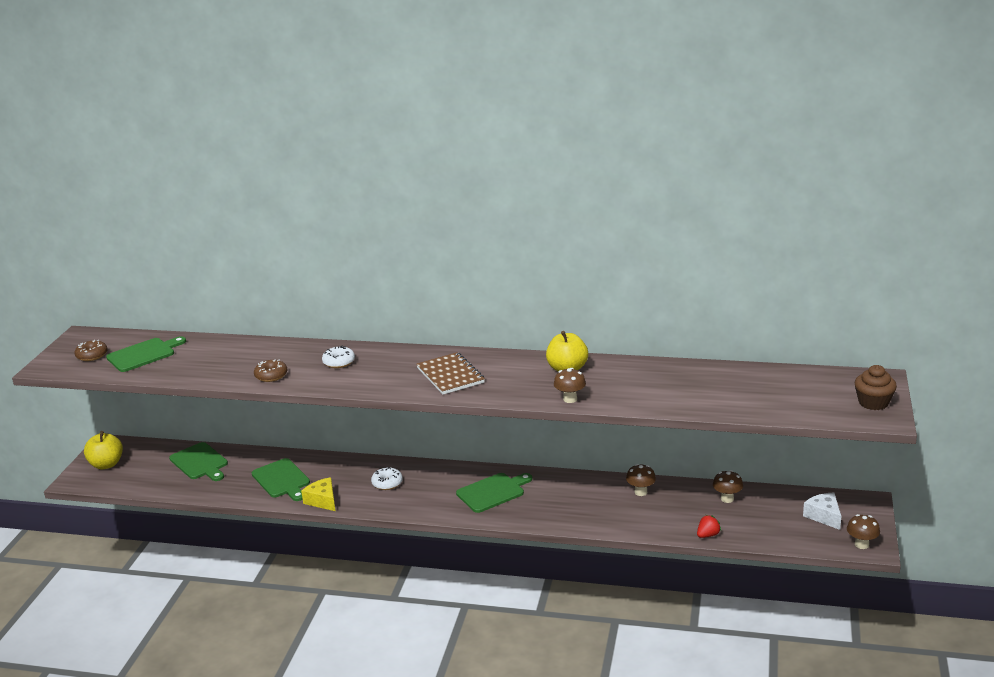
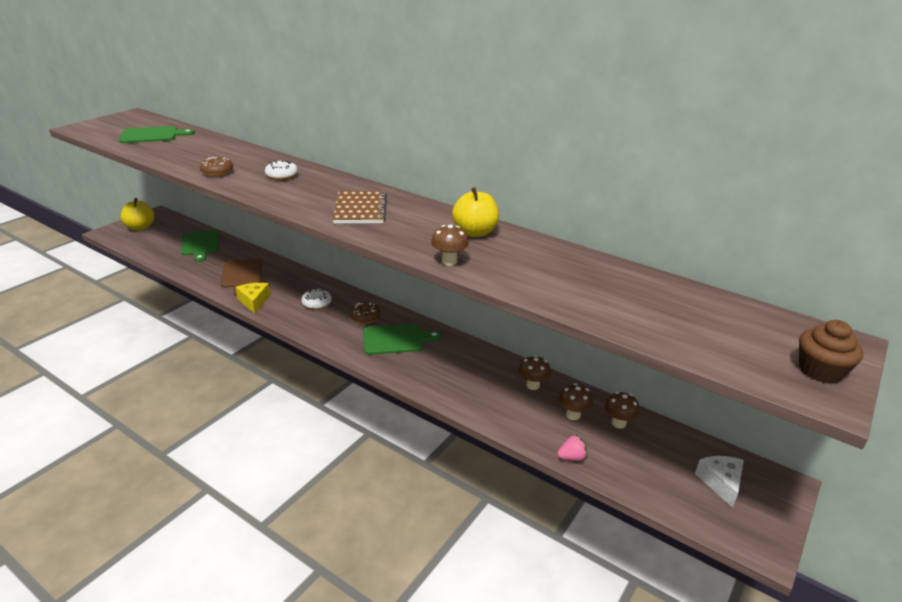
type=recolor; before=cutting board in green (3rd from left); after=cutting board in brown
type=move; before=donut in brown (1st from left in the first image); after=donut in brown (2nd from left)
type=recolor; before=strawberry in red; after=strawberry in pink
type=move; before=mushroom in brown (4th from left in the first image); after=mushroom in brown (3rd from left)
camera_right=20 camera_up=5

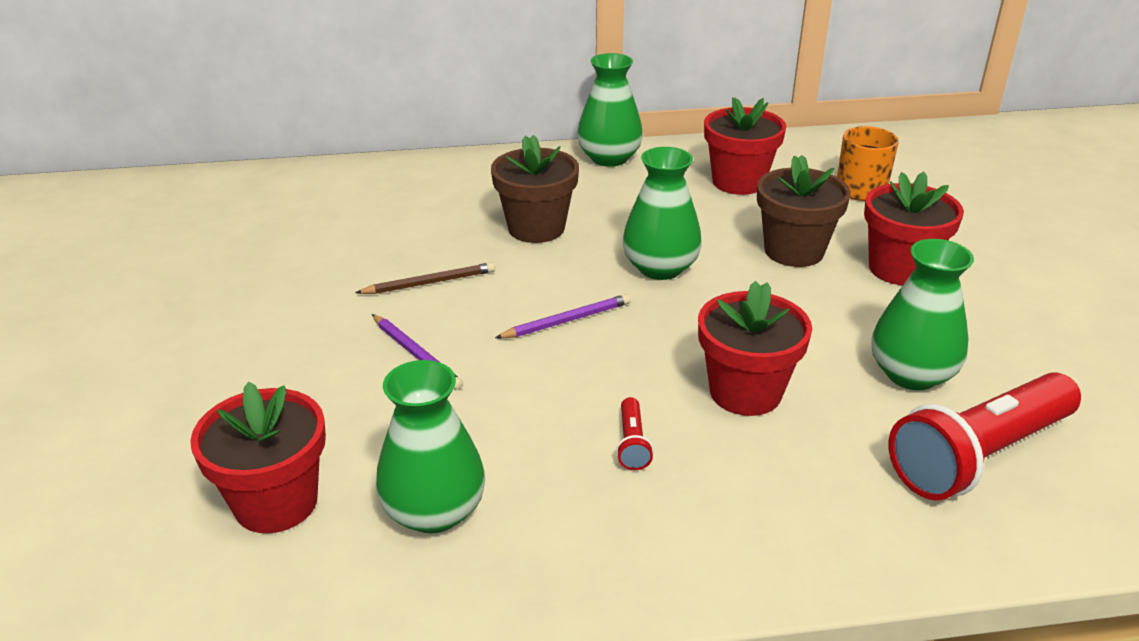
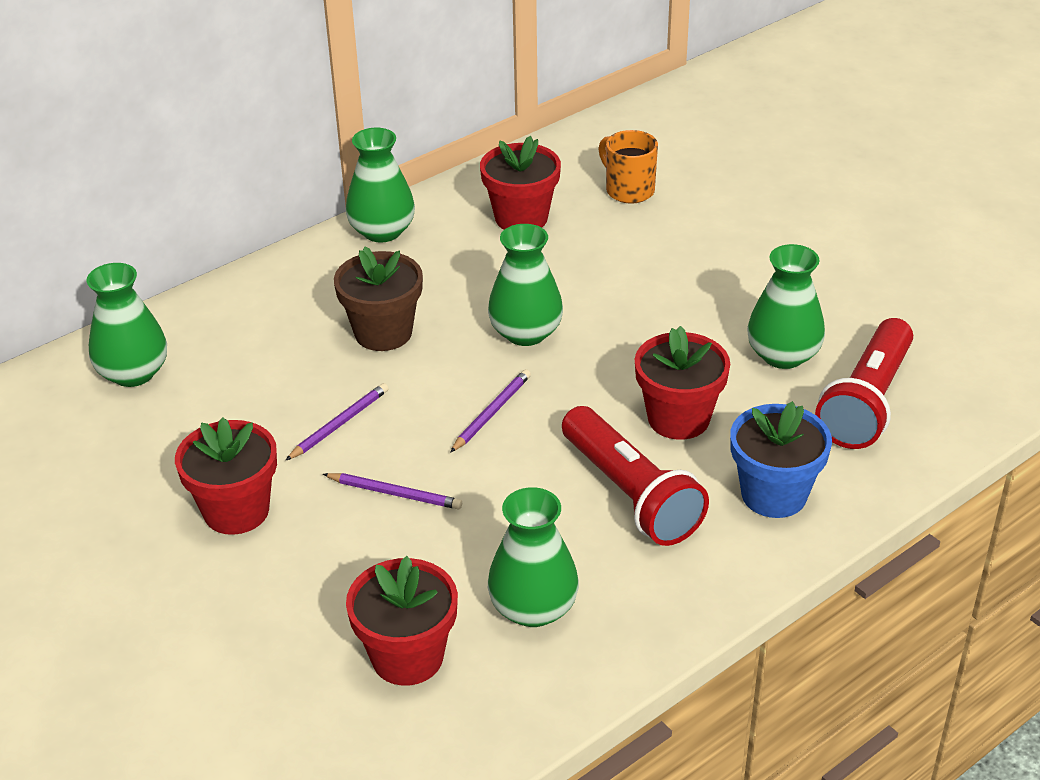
type=insert; after=vase in green (1st from left)
type=move; before=flower pot in red (4th from left in the first image); after=flower pot in red (1st from left)
type=recolor; before=pencil in brown; after=pencil in purple (1st from left)
type=resize; before=flashlight in red (1st from left); scale=2.44
type=insert; after=flower pot in blue
type=delete; before=flower pot in brown (2nd from left)
camera_right=-30 camera_up=5

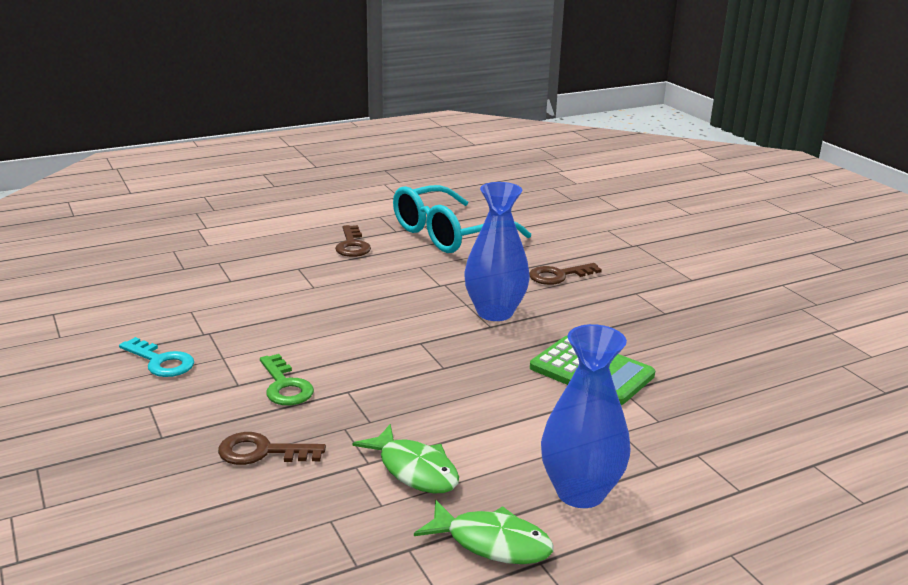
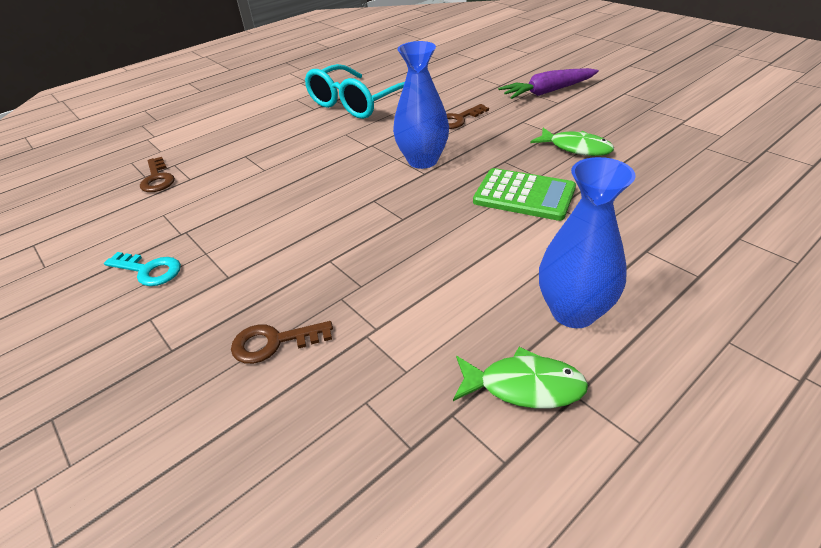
type=move; before=key in brown (2nd from left in the first image); after=key in brown (1st from left)
type=insert; after=carrot in purple
type=move; before=fish in green (1st from left in the first image); after=fish in green (2nd from left)
type=delete; before=key in green
camera_right=-10 camera_up=15

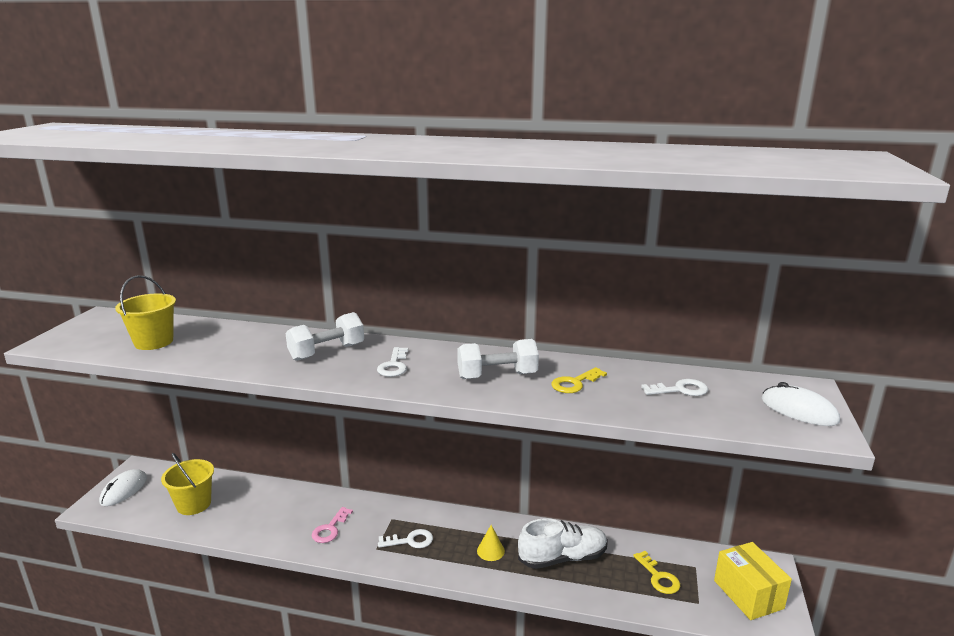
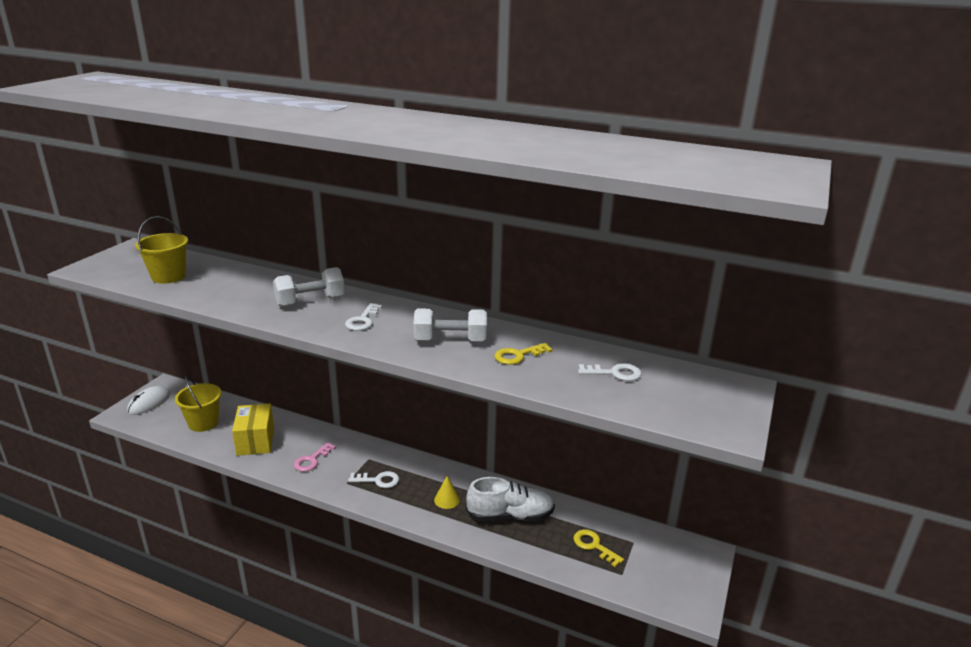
type=move; before=box in yellow
type=rotate; before=key in yellow (2nd from left); turn=150
type=delete; before=mouse in white (2nd from left)
camera_right=10 camera_up=5

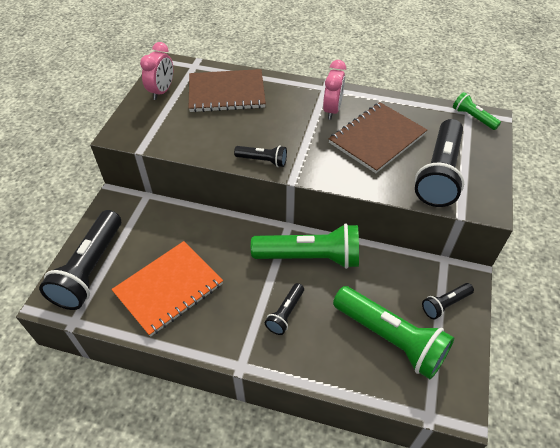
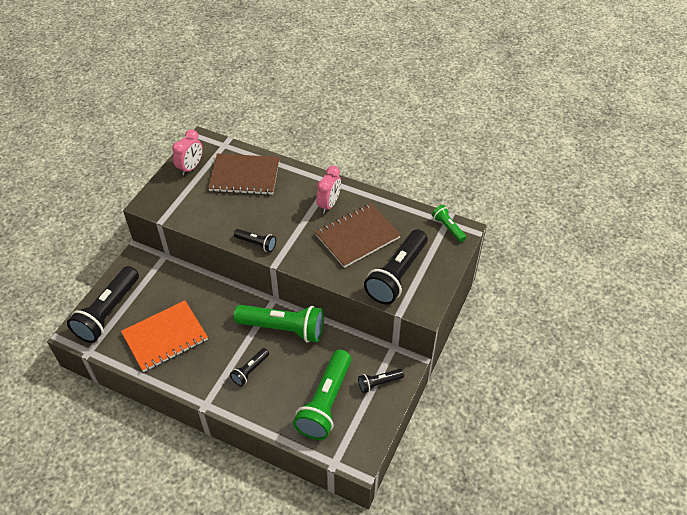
type=rotate; before=flashlight in green (2nd from left); turn=60
camera_right=10 camera_up=0

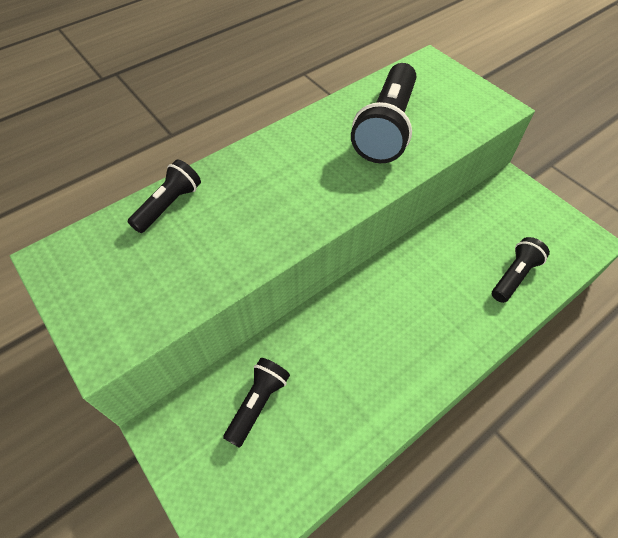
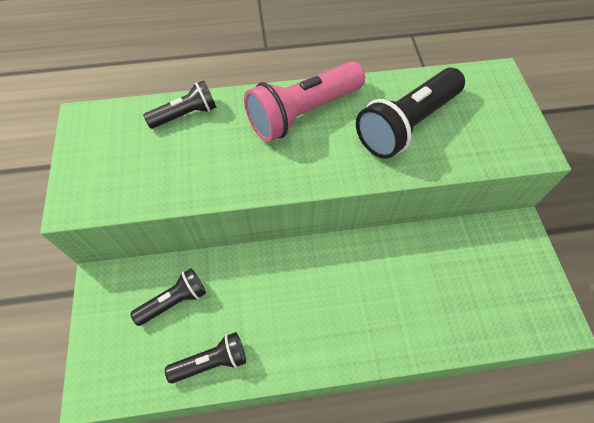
type=move; before=flashlight in black (4th from left in the first image); after=flashlight in black (3rd from left)
type=insert; after=flashlight in pink
camera_right=30 camera_up=5

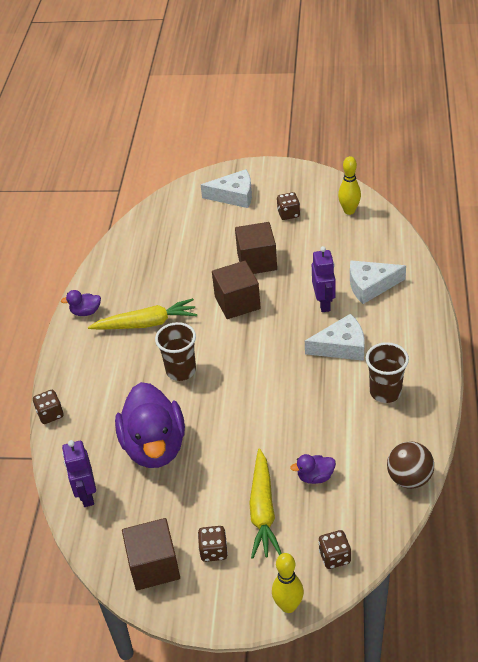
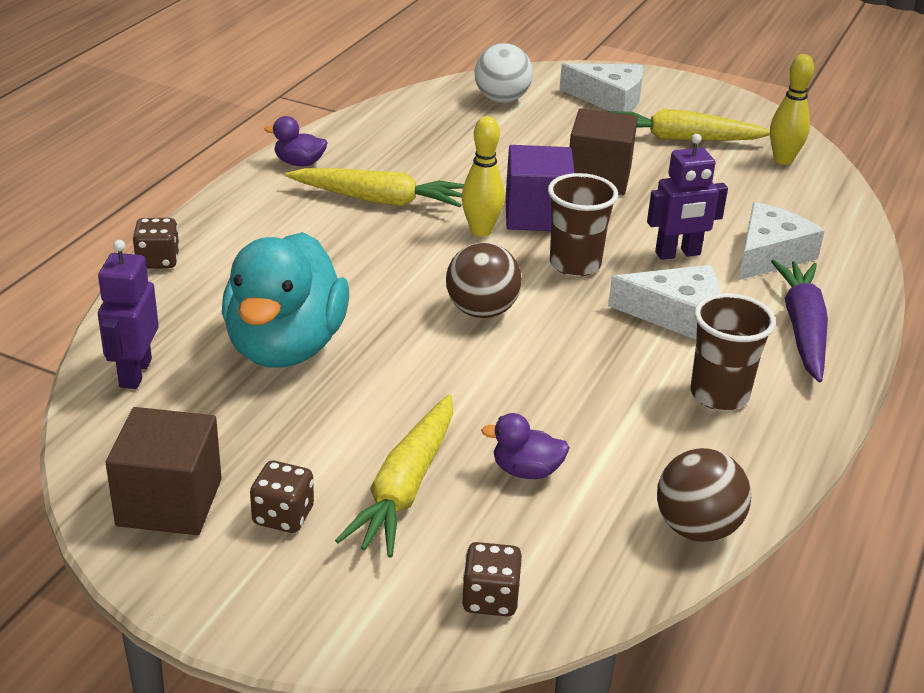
type=recolor; before=duck in purple (2nd from left); after=duck in turquoise
type=insert; after=ball in brown (1st from left)
type=move; before=bowling pin in yellow (1st from left)
type=insert; after=ball in white
type=recolor; before=cube in brown (2nd from left); after=cube in purple
type=move; before=cup in brown (1st from left)
type=replace; before=dice in brown (3rd from left); after=carrot in yellow (3rd from left)
type=rotate; before=robot in purple (2nd from left); turn=60
type=rotate; before=cheese in white (3rd from left); turn=120
type=insert; after=carrot in purple
camera_right=15 camera_up=-10

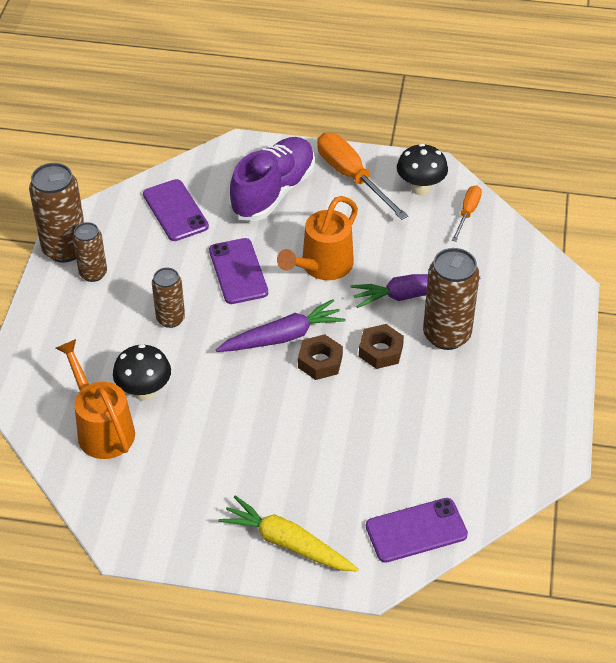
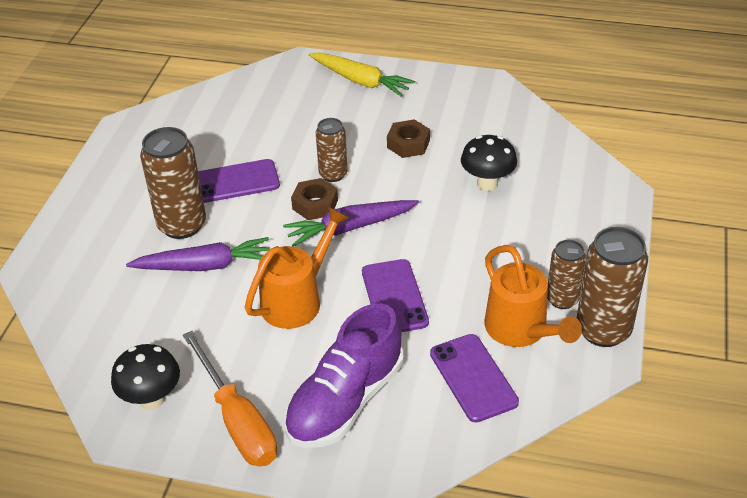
type=move; before=phone in purple (3rd from left in the first image); after=phone in purple (1st from left)
type=move; before=can in brown (3rd from left in the first image); after=can in brown (2nd from left)
type=move; before=nut in brown (2nd from left)
type=move; before=watering can in orange (1st from left in the first image); after=watering can in orange (2nd from left)
type=delete; before=screwdriver in orange (2nd from left)
camera_right=-175 camera_up=-5

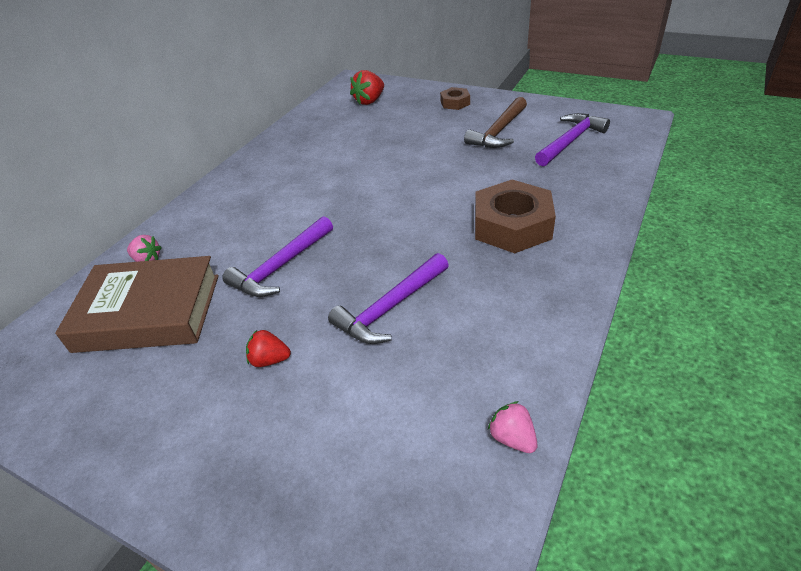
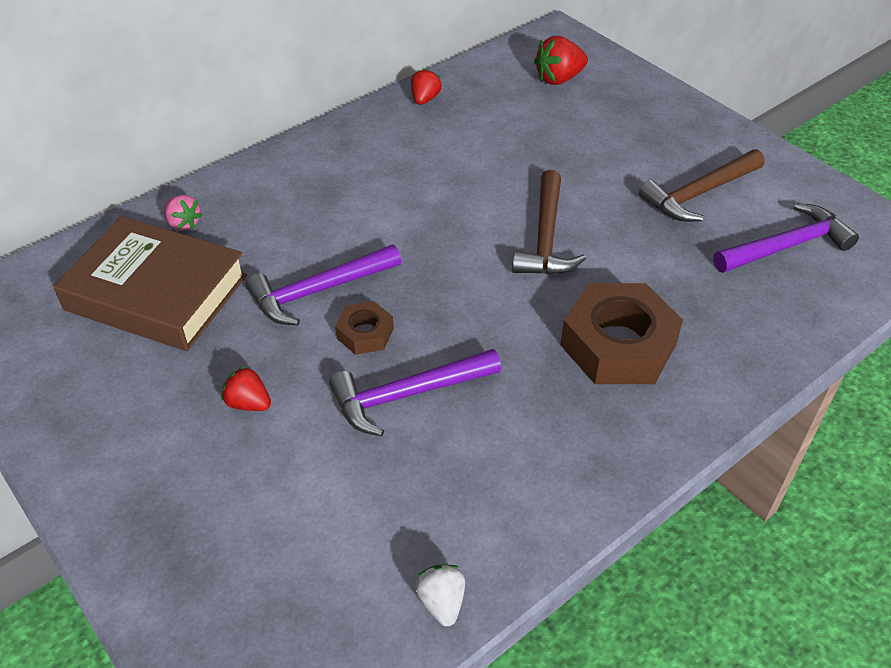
type=move; before=nut in brown (1st from left)
type=insert; after=strawberry in red (2nd from left)
type=recolor; before=strawberry in pink (2nd from left); after=strawberry in white
type=insert; after=hammer in brown (1st from left)
camera_right=20 camera_up=5

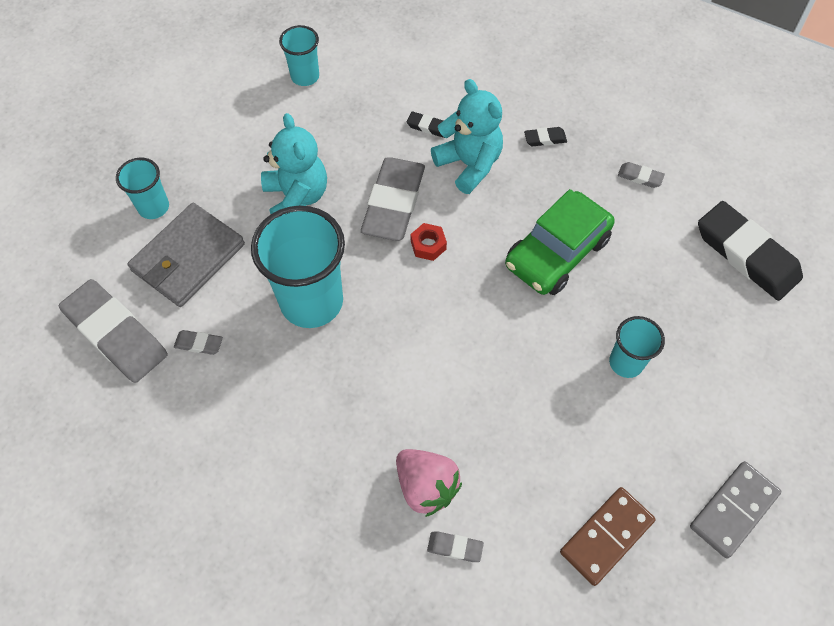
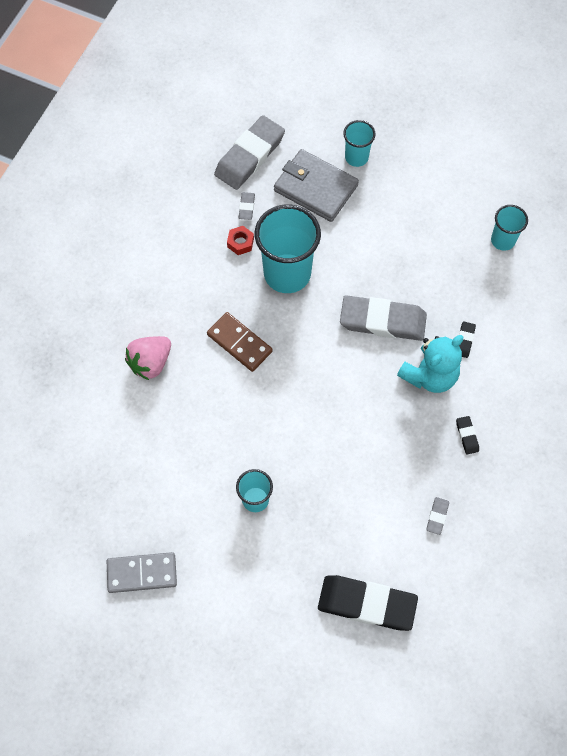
type=rotate; before=domino in grey; turn=-45
type=move; before=domino in brown
type=move; before=nut in red
type=rotate; before=eraser in black (3rd from left in the first image); turn=60
type=delete; before=teddy bear in turquoise (1st from left)
type=delete; before=eraser in grey (4th from left)
type=delete; before=car in green
camera_right=85 camera_up=5

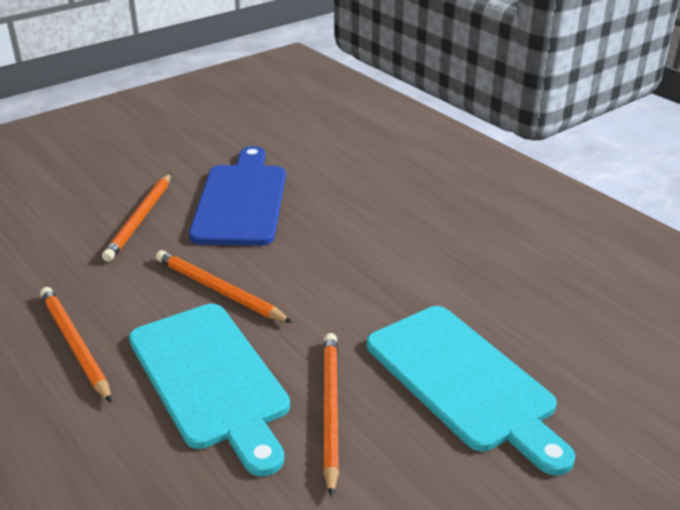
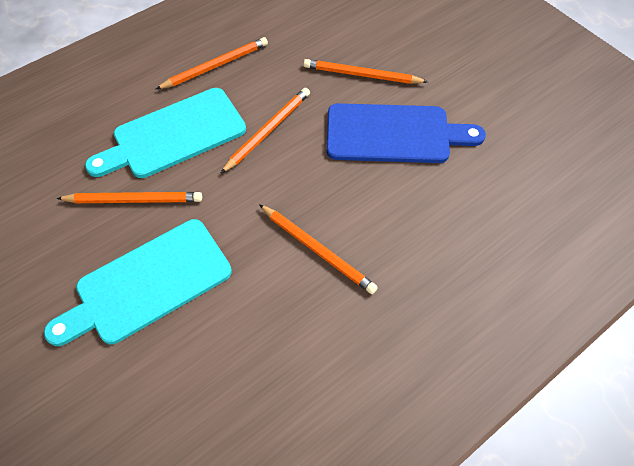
type=insert; after=pencil in orange (4th from left)
camera_right=90 camera_up=25

